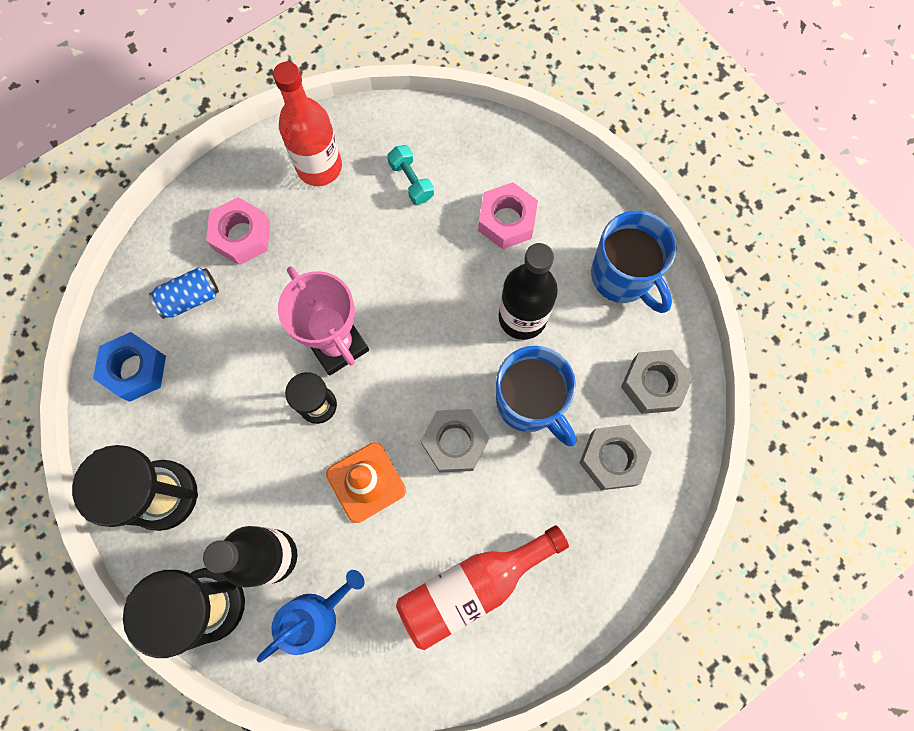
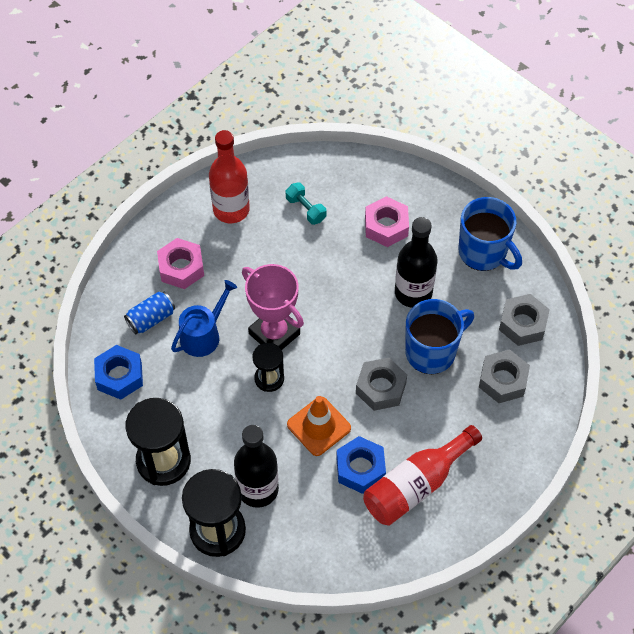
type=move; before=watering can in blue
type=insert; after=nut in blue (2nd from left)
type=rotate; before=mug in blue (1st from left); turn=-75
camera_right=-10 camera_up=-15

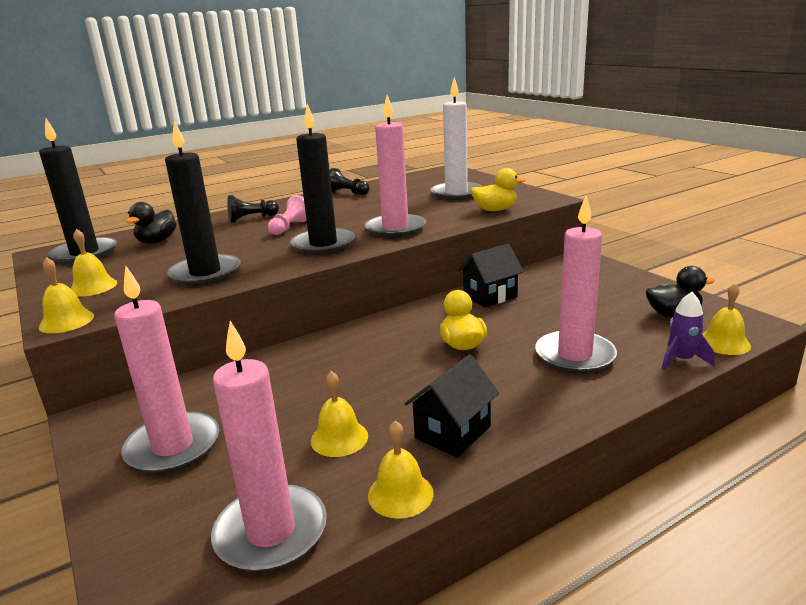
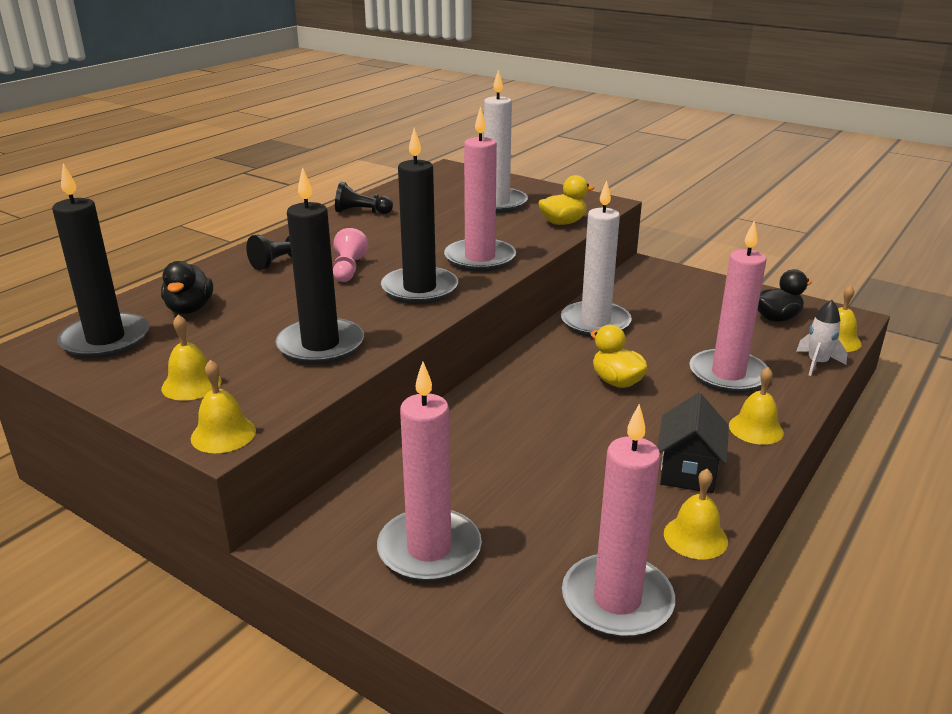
type=replace; before=house in black (2nd from left); after=candle in white (2nd from left)
type=move; before=bell in yellow (3rd from left in the first image); after=bell in yellow (4th from left)
type=recolor; before=rocket in purple; after=rocket in white
camera_right=-25 camera_up=5

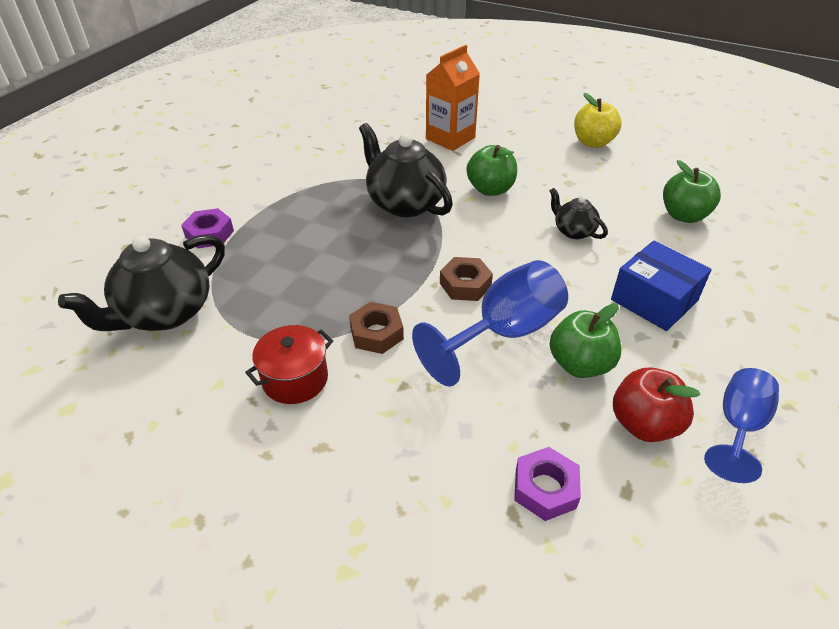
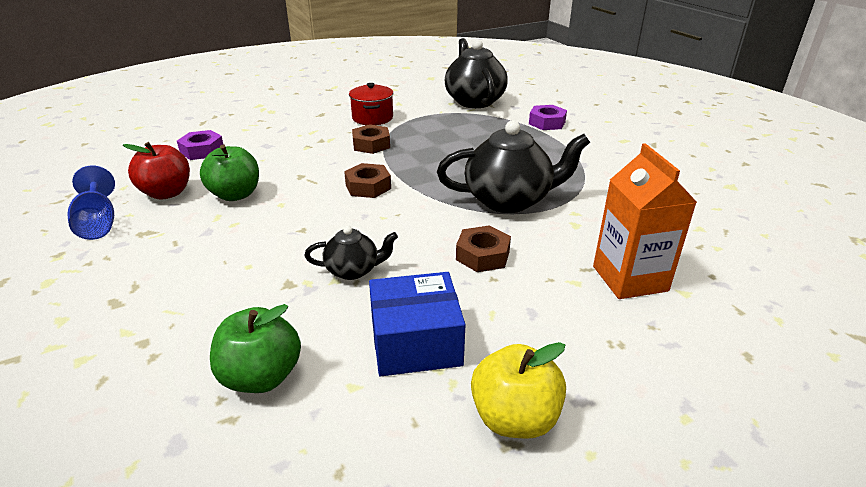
type=move; before=box in blue
type=replace; before=apple in green (1st from left); after=nut in brown (3rd from left)
type=delete; before=goblet in blue (1st from left)
camera_right=125 camera_up=-10

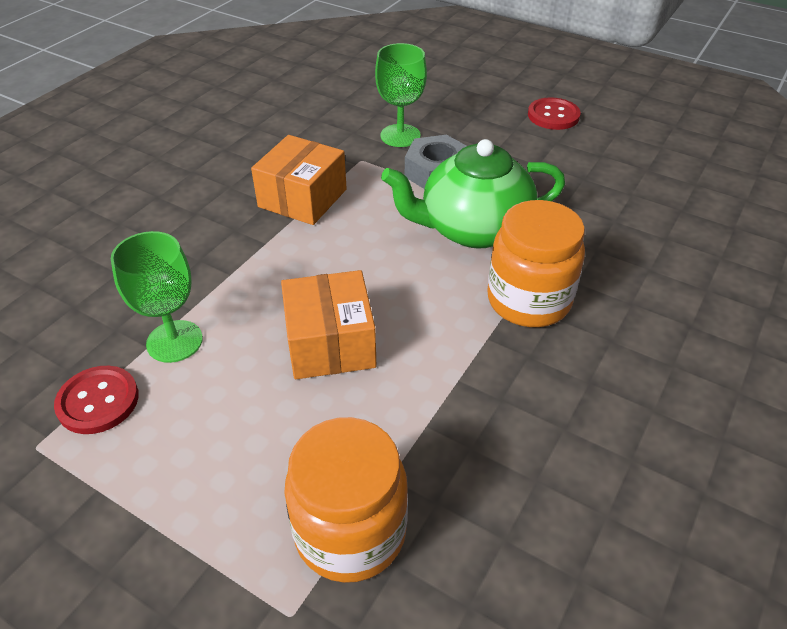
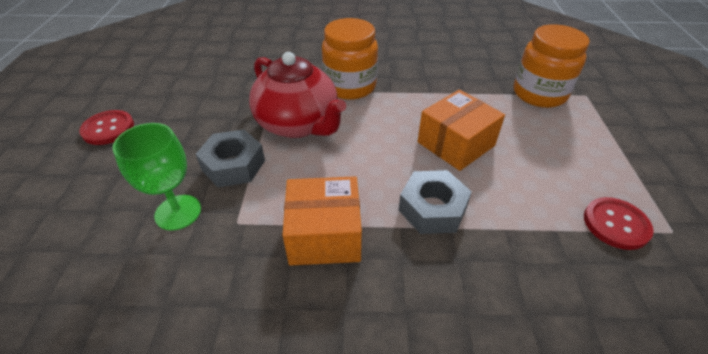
type=recolor; before=teapot in green; after=teapot in red
type=insert; after=nut in grey (2nd from left)
type=delete; before=goblet in green (1st from left)
camera_right=-120 camera_up=0

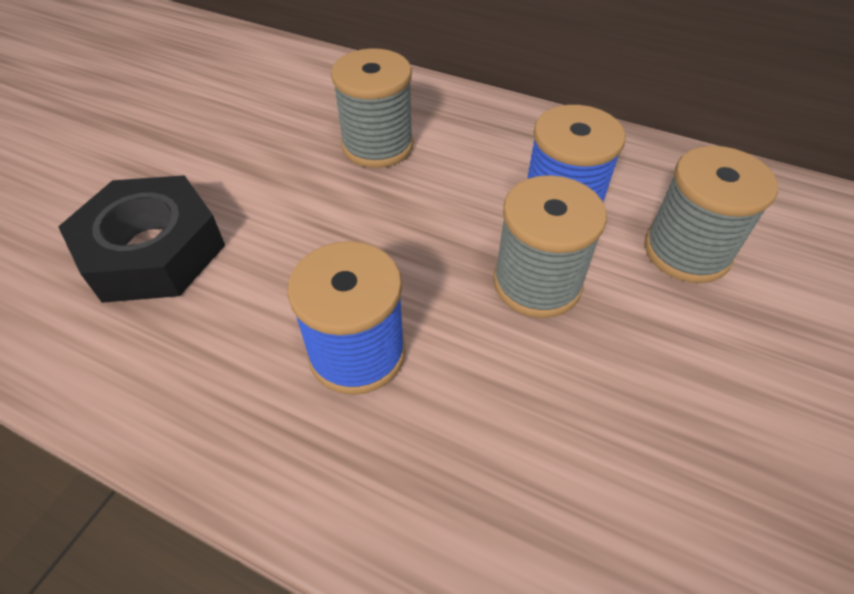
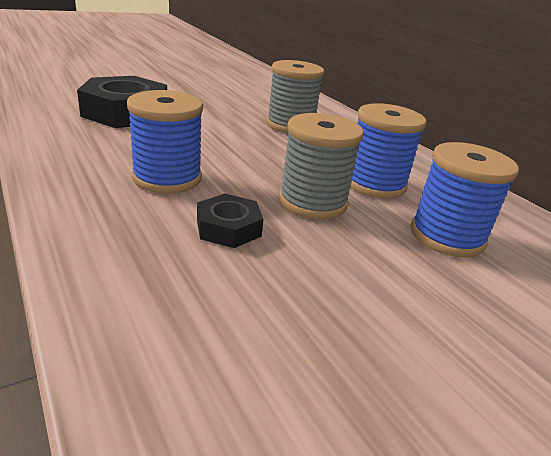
type=insert; after=nut in black (2nd from left)
type=recolor; before=spool in grey (3rd from left); after=spool in blue (3rd from left)
camera_right=30 camera_up=-20

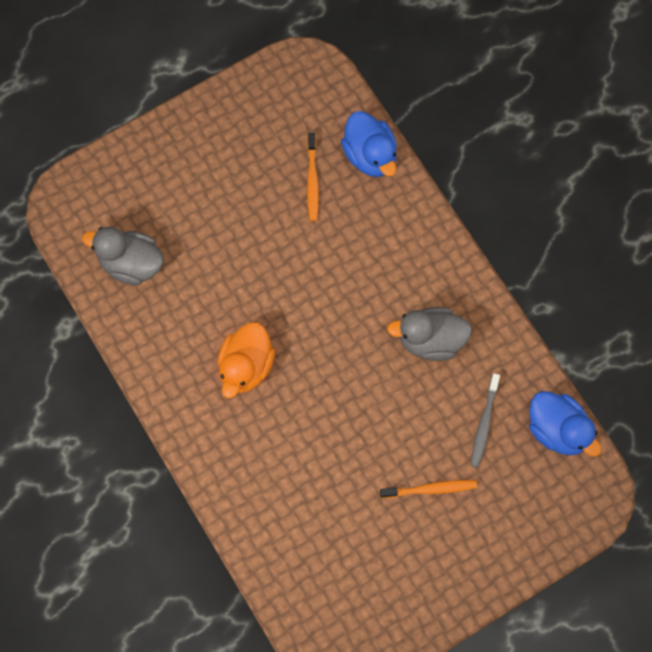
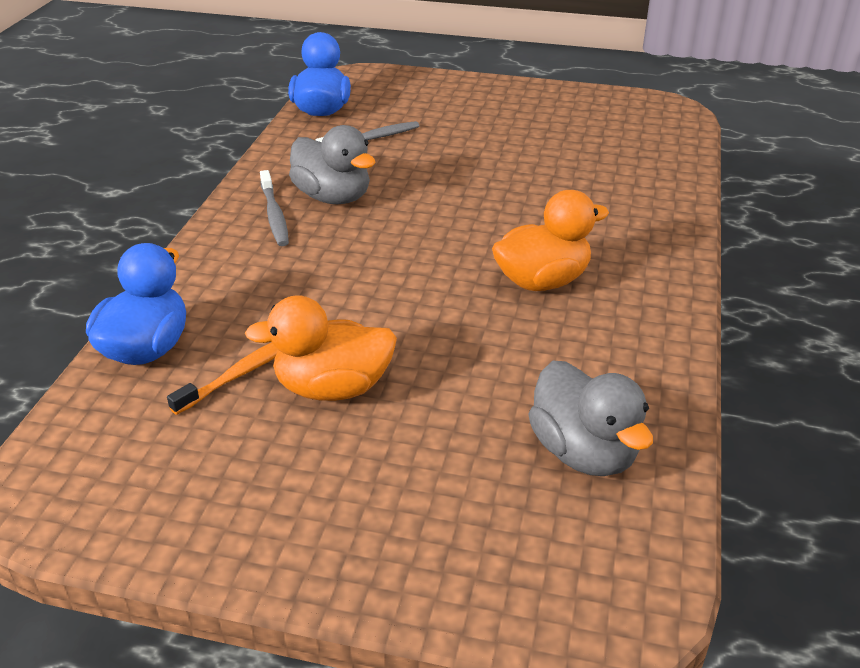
type=insert; after=duck in orange (1st from left)
type=insert; after=toothbrush in grey (1st from left)
type=delete; before=toothbrush in orange (2nd from left)
camera_right=-135 camera_up=-35

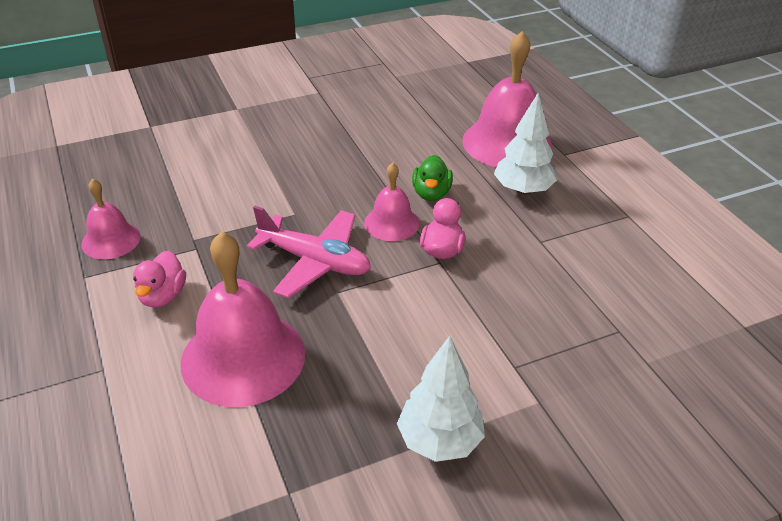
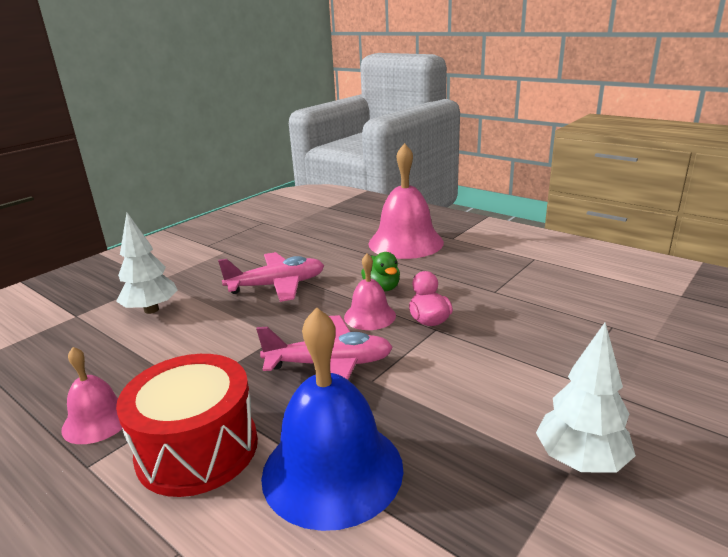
type=move; before=tree in white (2nd from left in the first image); after=tree in white (1st from left)
type=replace; before=duck in pink (1st from left); after=drum in red
type=insert; after=plane in pink (1st from left)
type=recolor; before=bell in pink (2nd from left); after=bell in blue
camera_right=-25 camera_up=-15

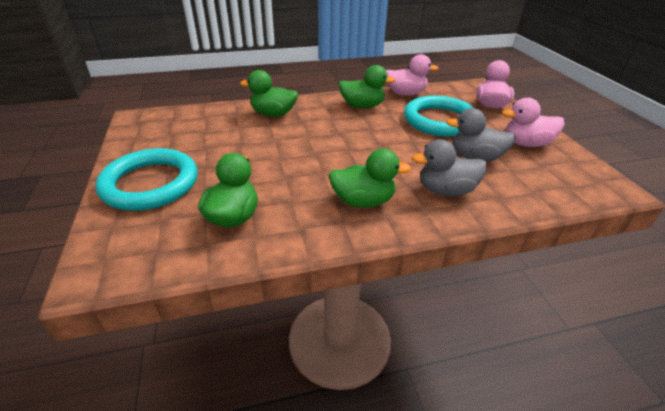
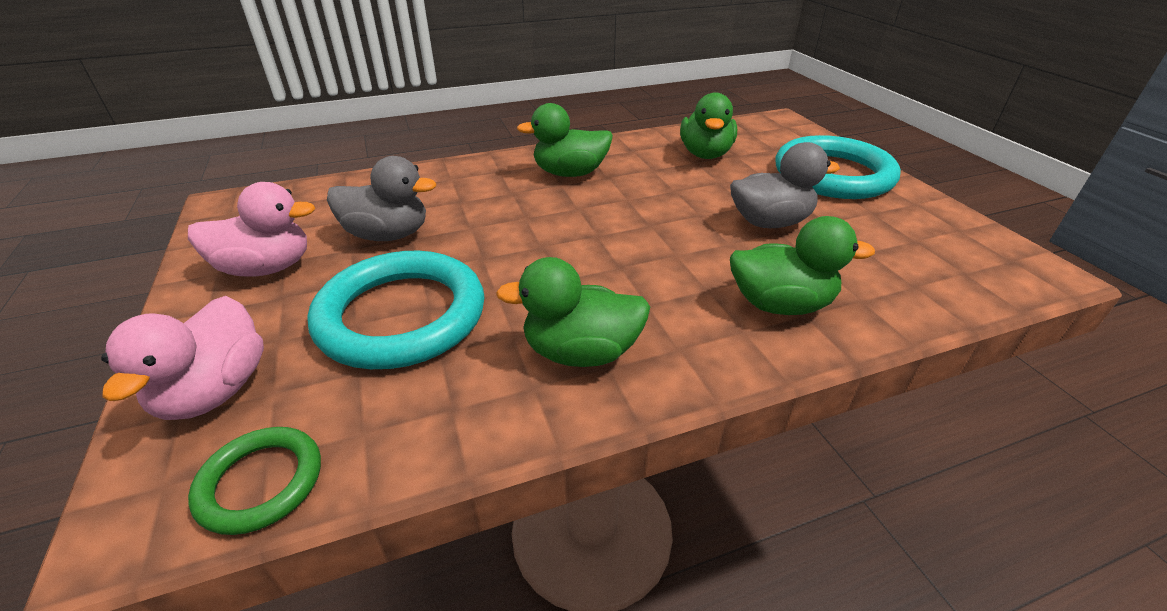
type=insert; after=ring in green
type=move; before=duck in grey (1st from left in the first image); after=duck in grey (2nd from left)
type=delete; before=duck in pink (1st from left)
camera_right=175 camera_up=0

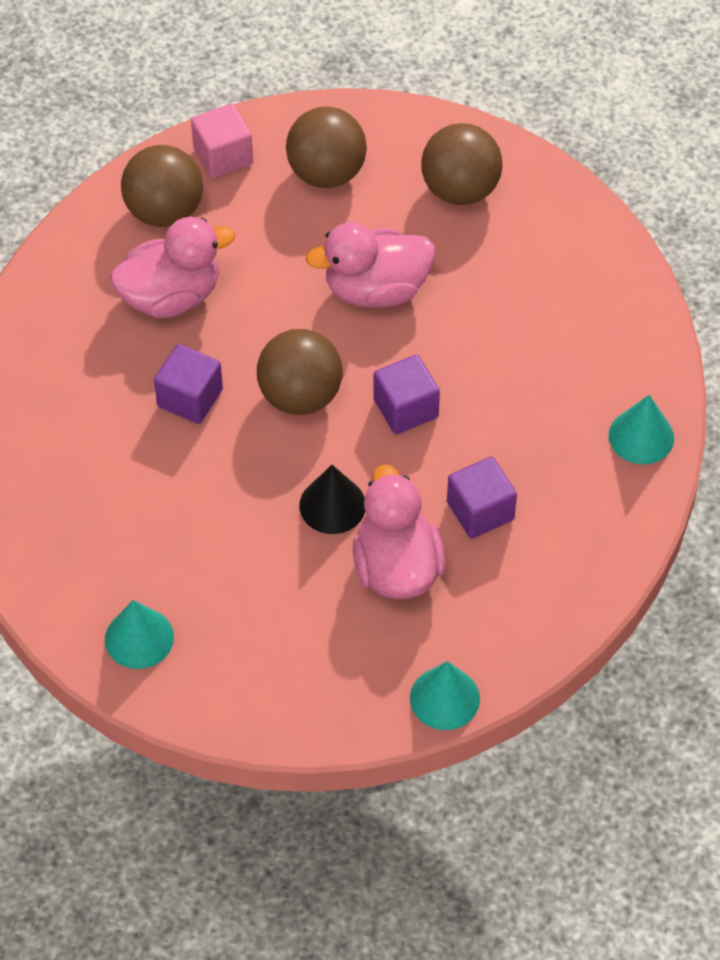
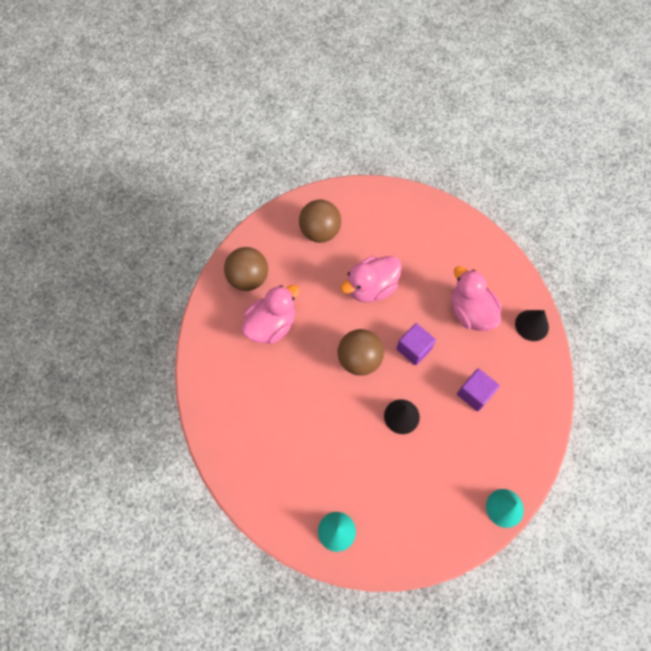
type=move; before=duck in pink (3rd from left)
type=recolor; before=cone in turquoise (3rd from left); after=cone in black (2nd from left)
type=delete; before=cube in purple (1st from left)
type=delete; before=cube in pink
type=delete; before=ball in brown (4th from left)
camera_right=-20 camera_up=10

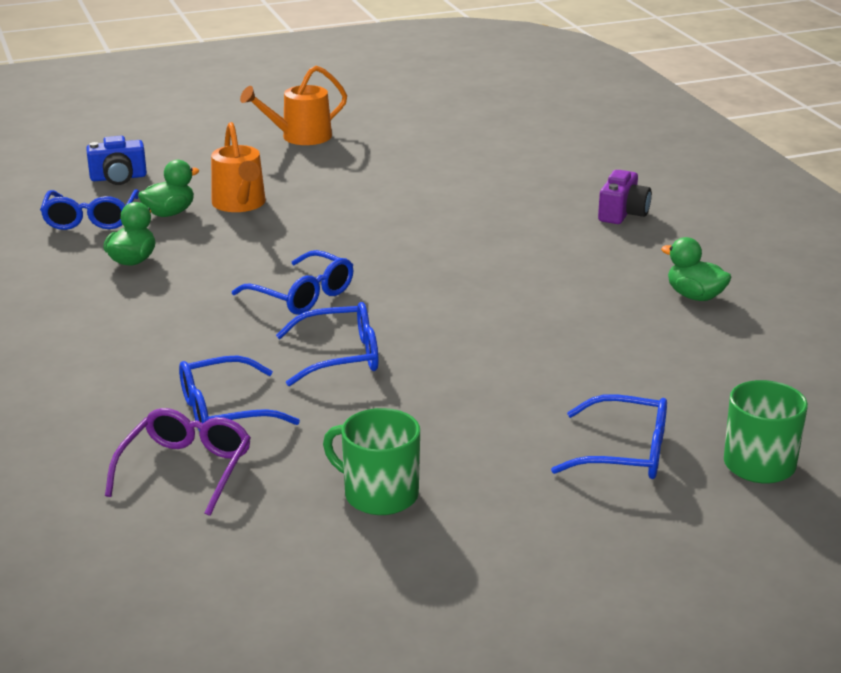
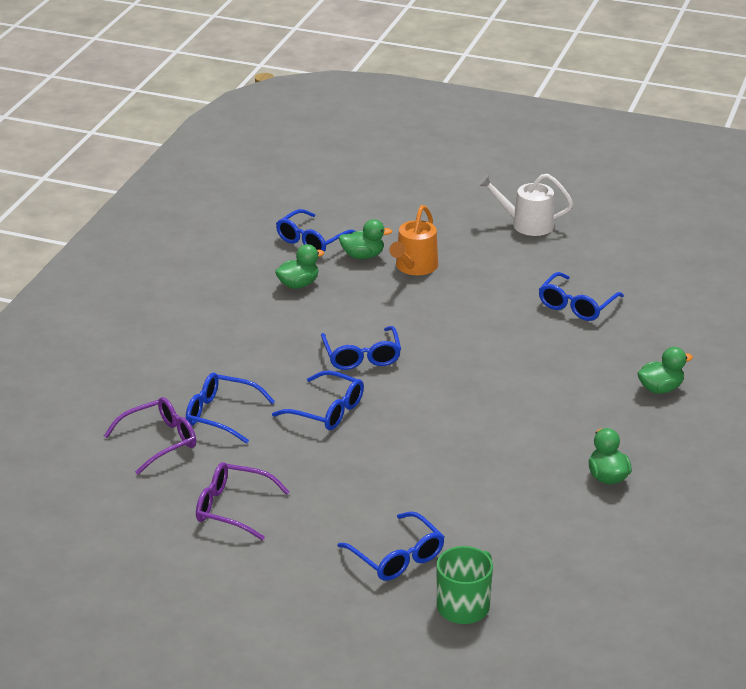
type=replace; before=mug in green (1st from left); after=glasses in purple (2nd from left)
type=recolor; before=watering can in orange (2nd from left); after=watering can in white
type=insert; after=glasses in blue (6th from left)
type=replace; before=camera in purple; after=duck in green (4th from left)
type=delete; before=camera in blue
camera_right=40 camera_up=5

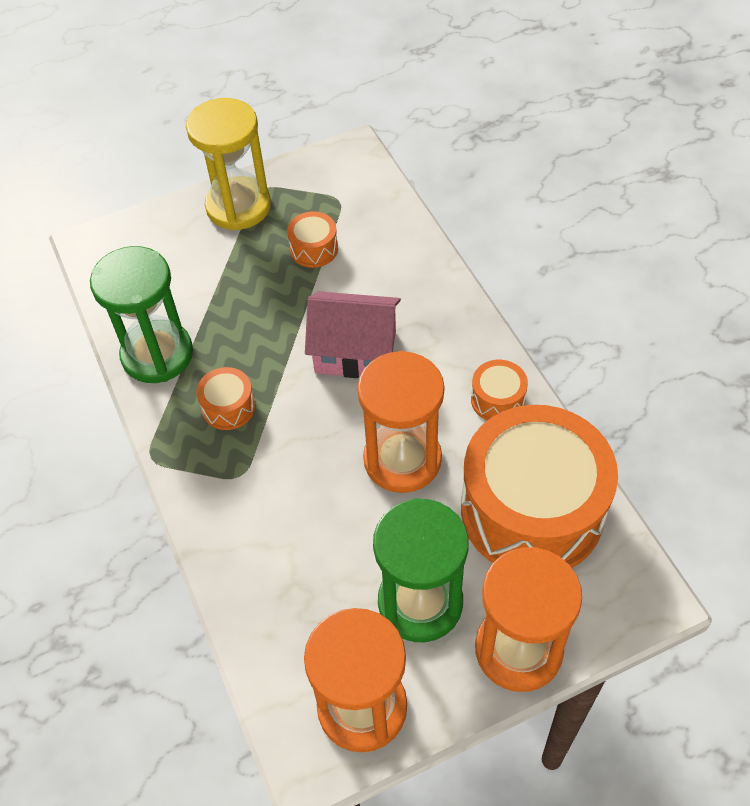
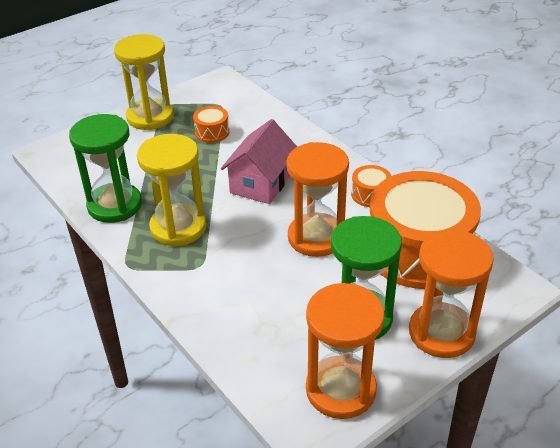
type=replace; before=drum in orange (1st from left); after=hourglass in yellow (2nd from left)
type=rotate; before=house in pink; turn=-60
camera_right=-15 camera_up=-15

